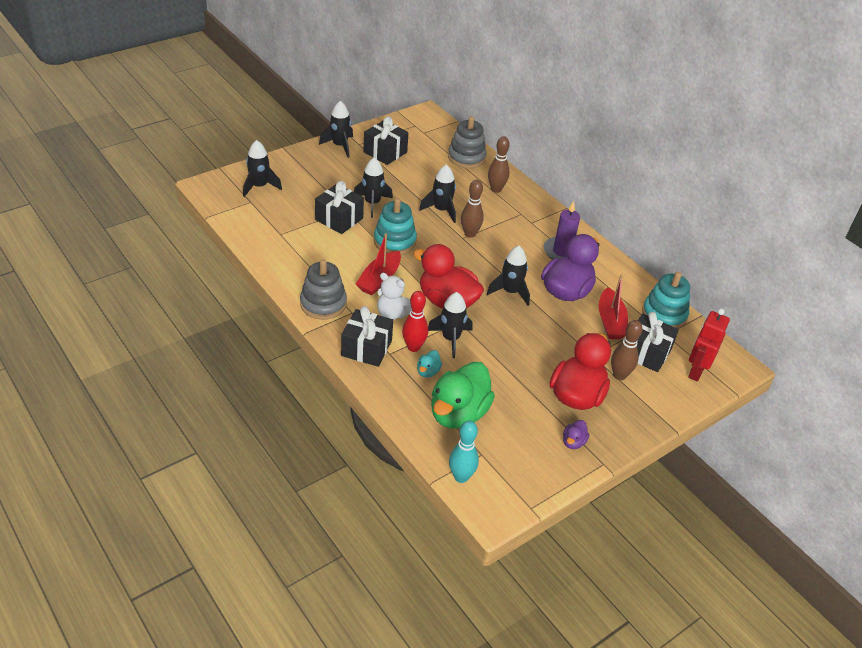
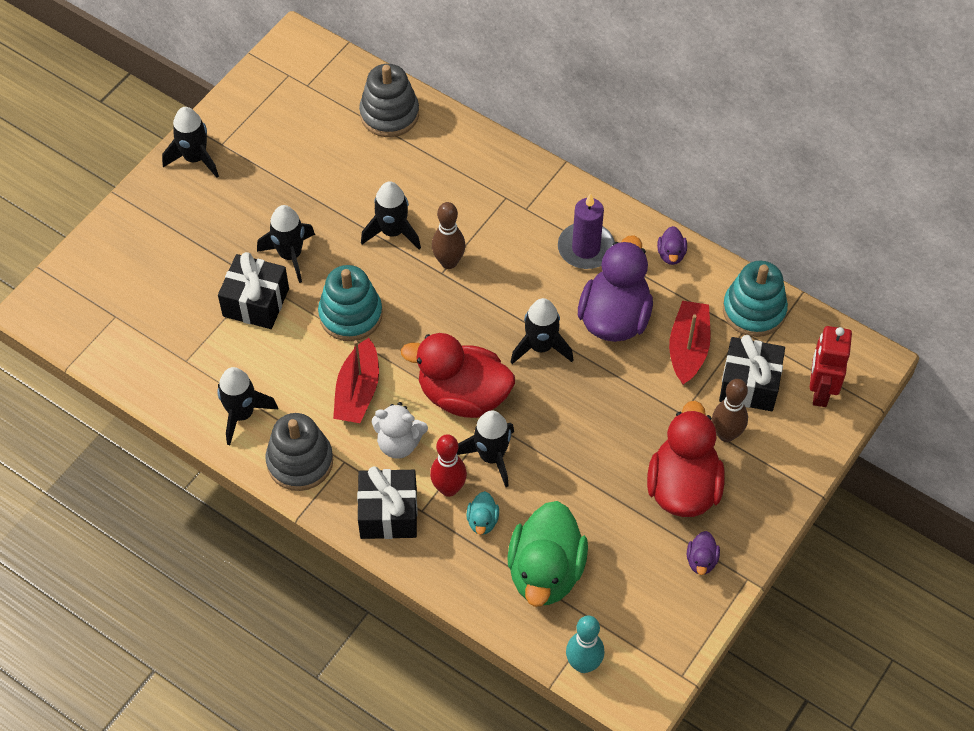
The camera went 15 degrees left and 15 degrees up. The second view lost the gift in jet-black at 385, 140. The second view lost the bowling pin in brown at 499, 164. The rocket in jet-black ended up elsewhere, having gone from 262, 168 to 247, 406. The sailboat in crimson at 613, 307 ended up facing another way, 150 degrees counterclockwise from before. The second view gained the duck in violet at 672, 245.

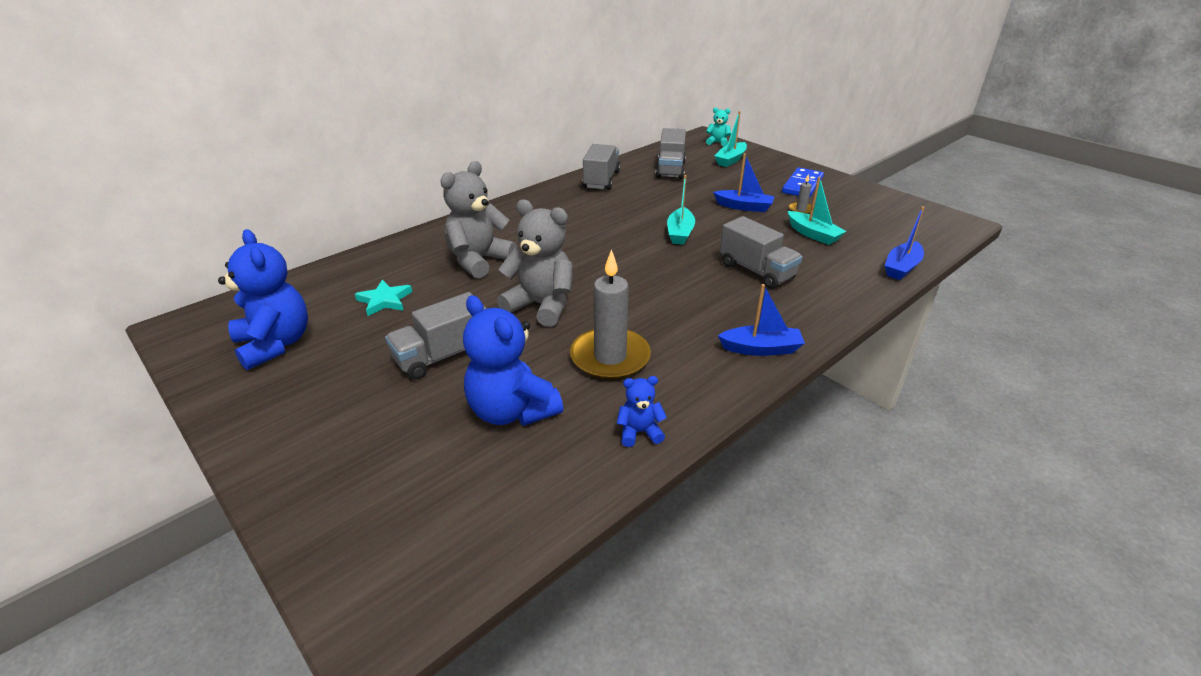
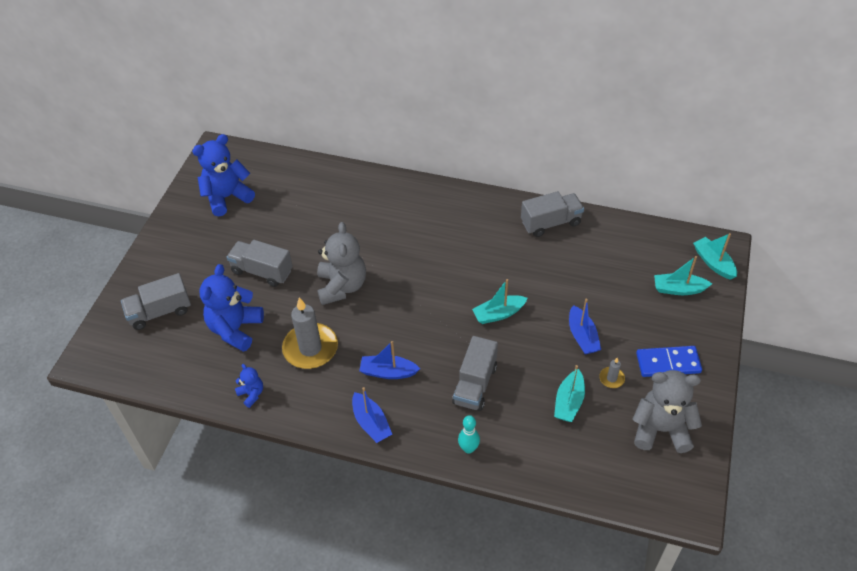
The camera went 60 degrees right and 15 degrees up. Where the teddy in turquoise stood at 718, 127, the sailboat in turquoise came to stand at 715, 256. The lorry in grey ended up elsewhere, having gone from 671, 154 to 156, 301. The teddy in grey ended up elsewhere, having gone from 478, 219 to 667, 411. The sailboat in blue ended up elsewhere, having gone from 905, 243 to 389, 360. The teddy in blue at 263, 299 ended up facing another way, 150 degrees counterclockwise from before. The second view lost the five-pointed star in turquoise at 383, 298. The second view gained the bowling pin in turquoise at 469, 434.

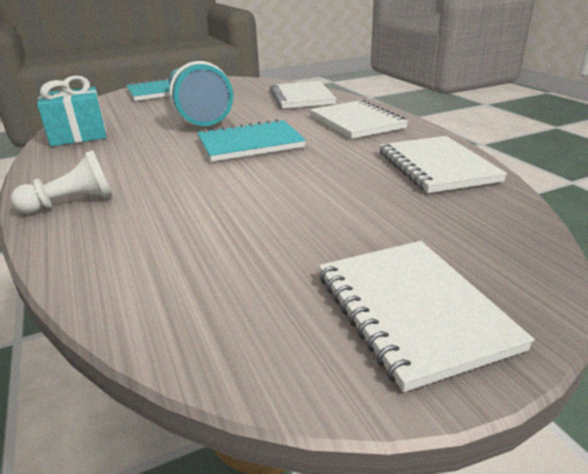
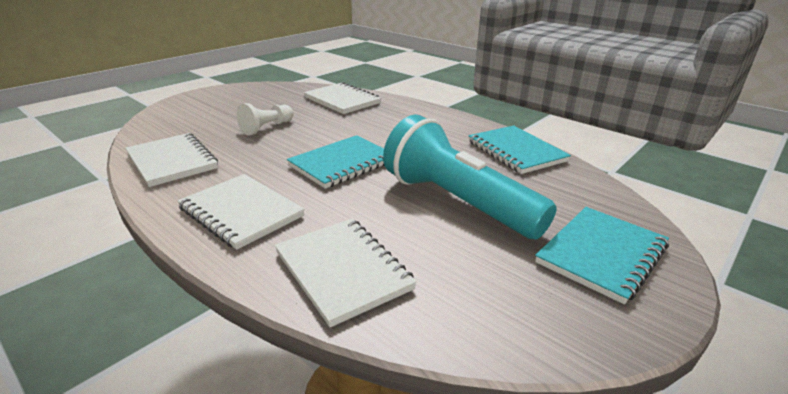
The camera went 155 degrees right and 0 degrees up. Where the gift in turquoise stood at 71, 110, the notebook in turquoise came to stand at 520, 149. The game pawn in white ended up elsewhere, having gone from 62, 182 to 265, 119. The notebook in white ended up elsewhere, having gone from 427, 316 to 343, 98.

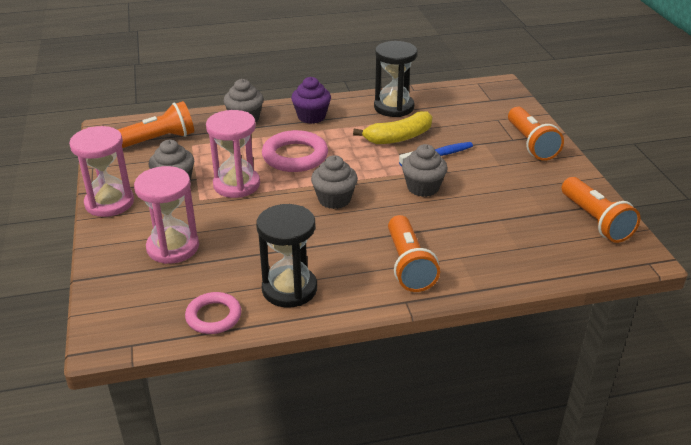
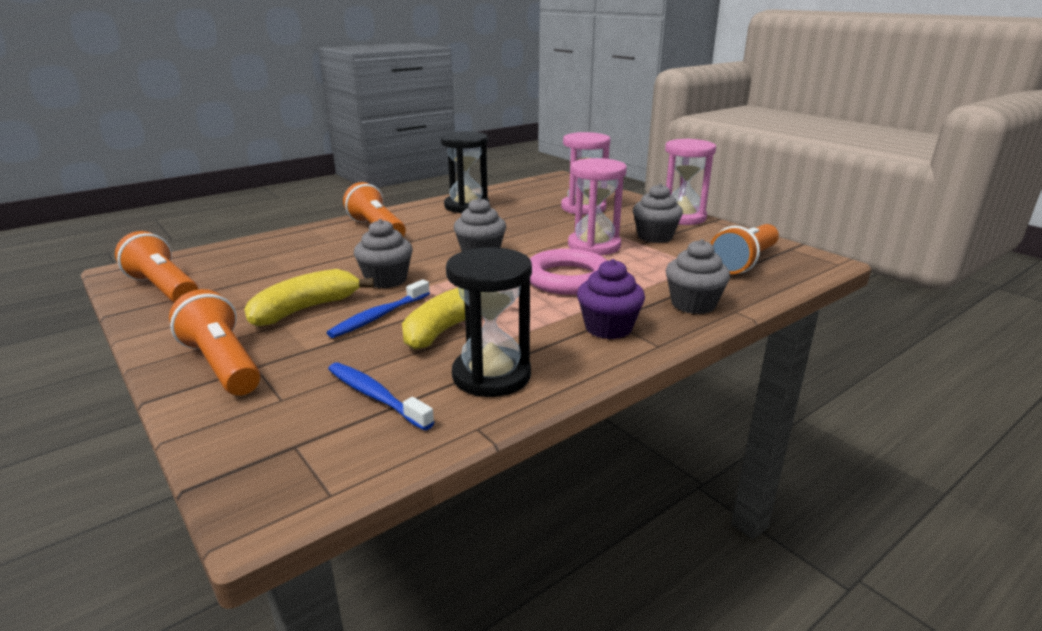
The camera went 155 degrees right and 10 degrees down. The second view lost the hoop in rose-pink at 213, 313. The second view gained the banana fruit in bright yellow at 309, 298. The second view gained the dental brush in blue at 381, 397.

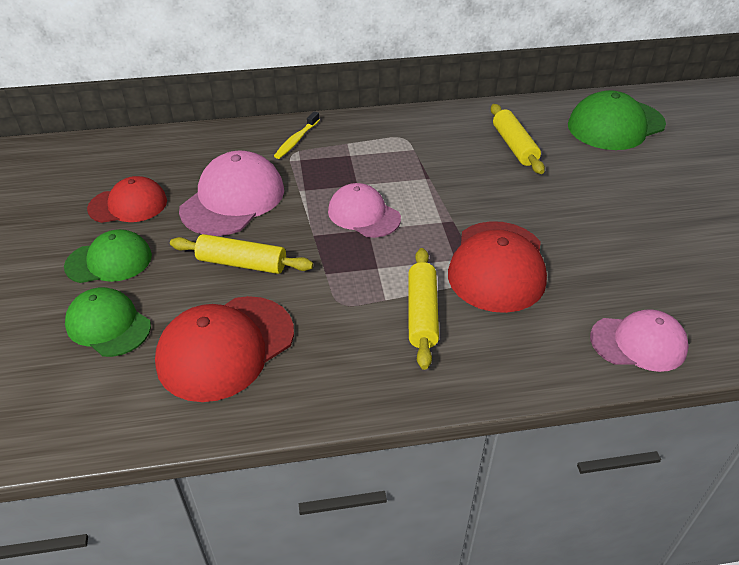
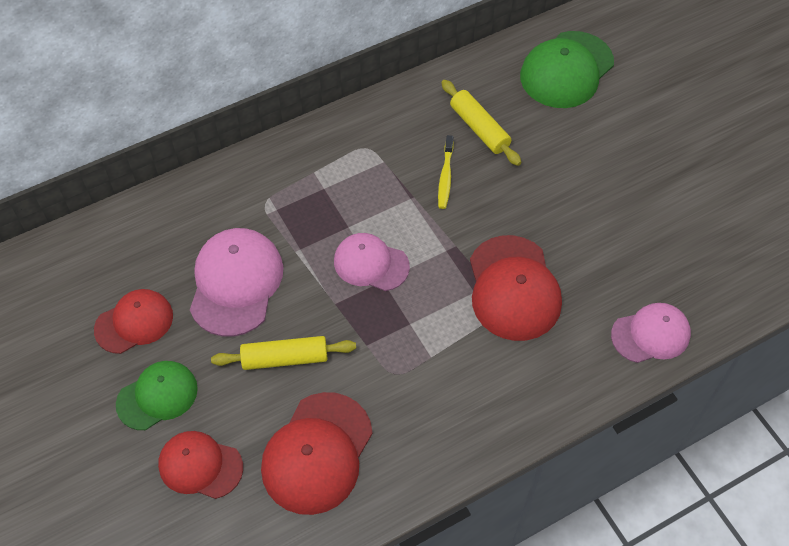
The camera went 20 degrees left and 15 degrees up. The dental brush in bright yellow ended up elsewhere, having gone from 297, 135 to 446, 172. The second view lost the dough roller in bright yellow at 423, 309. What was the cap in emerald at 108, 322 turned into the cap in crimson at 200, 465.

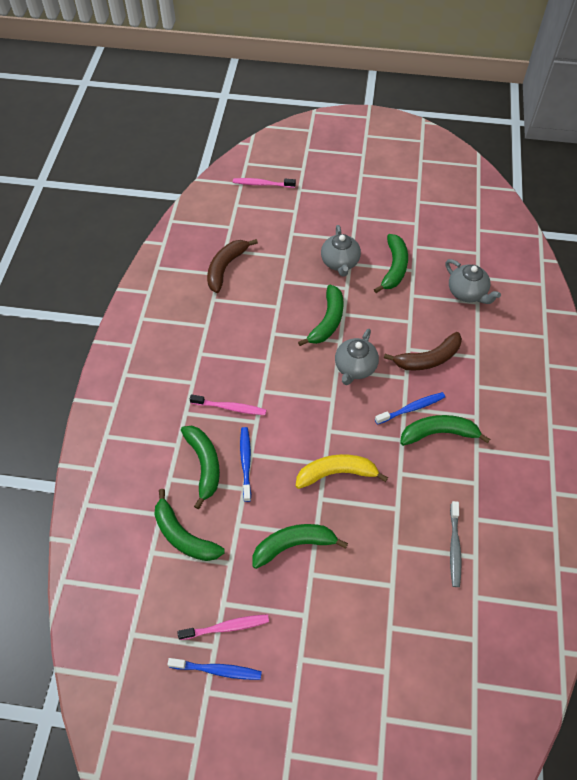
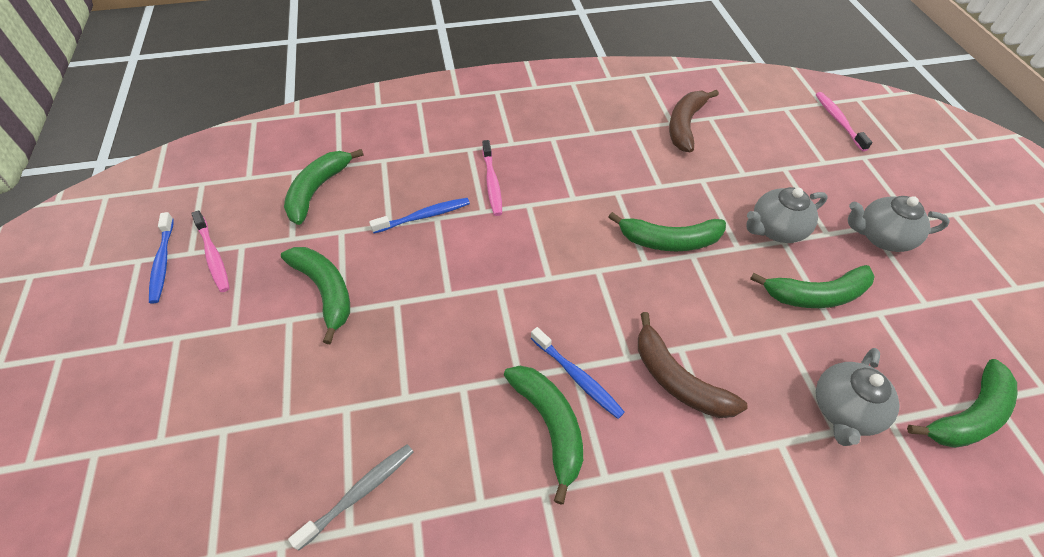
The camera went 70 degrees right and 5 degrees down. The banana fruit in brown at 232, 266 ended up facing another way, 75 degrees counterclockwise from before. The china teapot in grey ended up elsewhere, having gone from 357, 357 to 899, 224. The banana fruit in emerald ended up elsewhere, having gone from 200, 467 to 962, 403. The second view lost the banana fruit in bright yellow at 342, 471. The dental brush in grey at 456, 544 ended up facing another way, 150 degrees clockwise from before.

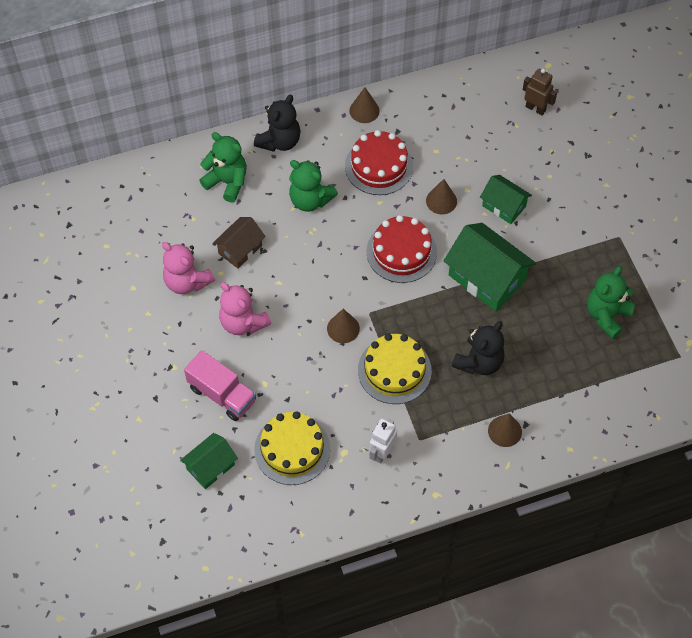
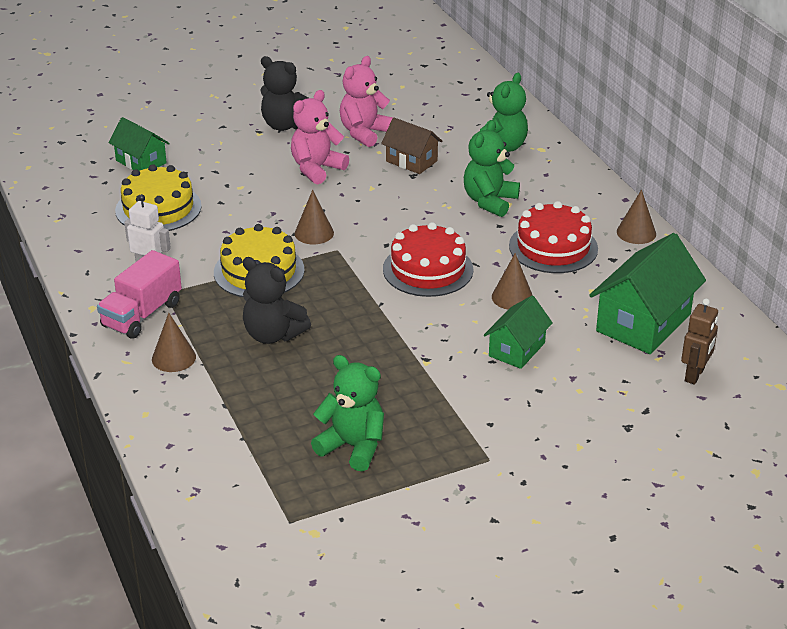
The camera went 85 degrees right and 25 degrees down. The teddy in jet-black ended up elsewhere, having gone from 277, 123 to 284, 93. The toy house in emerald ended up elsewhere, having gone from 490, 267 to 647, 293. The lorry in rose-pink ended up elsewhere, having gone from 220, 385 to 139, 294.

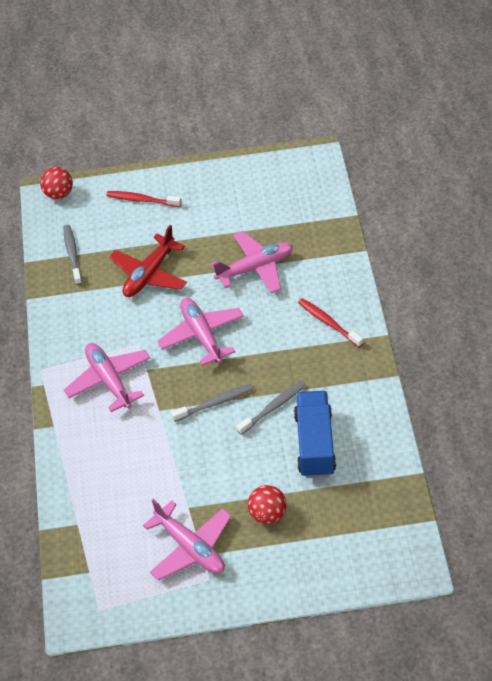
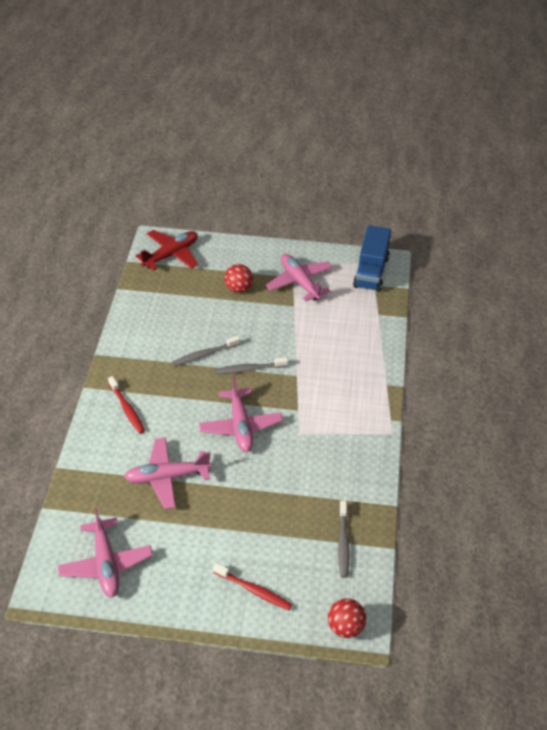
The camera went 170 degrees left and 5 degrees down. The toy plane in crimson ended up elsewhere, having gone from 148, 261 to 167, 250. The toy plane in rose-pink ended up elsewhere, having gone from 107, 377 to 105, 552. The lorry in blue ended up elsewhere, having gone from 315, 434 to 372, 258.

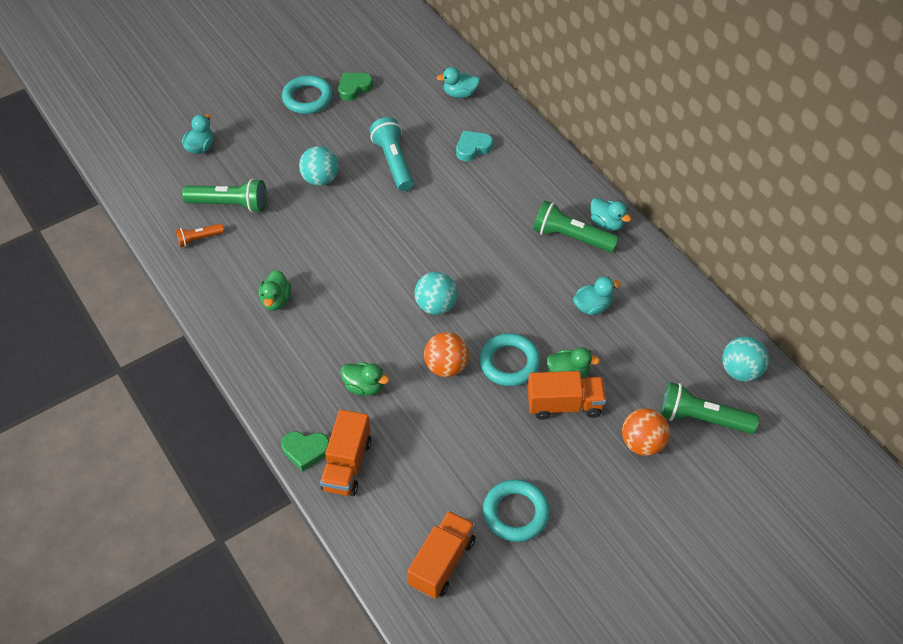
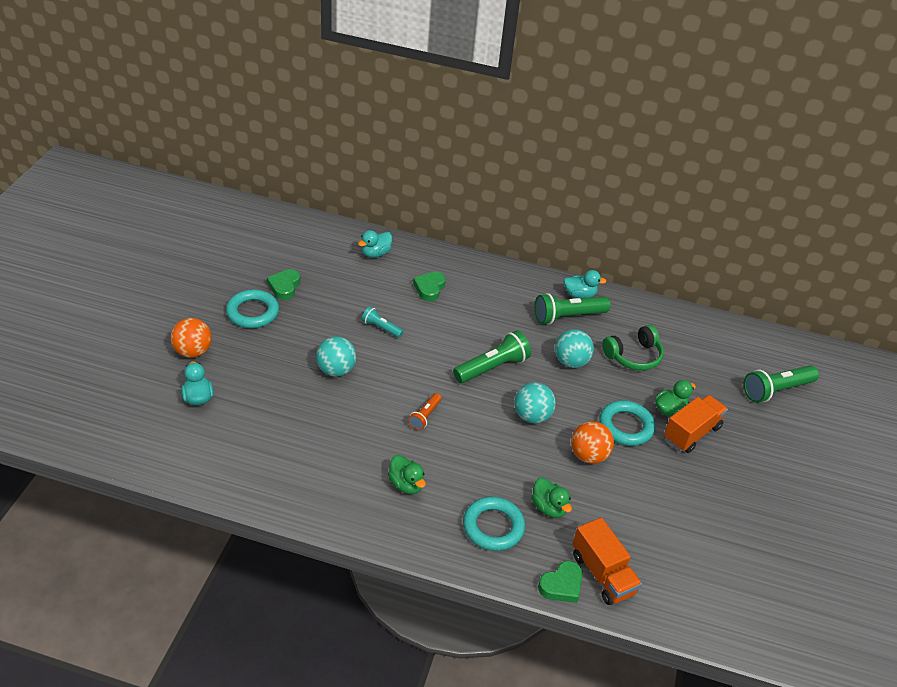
The camera went 45 degrees left and 10 degrees down. The size of the flashlight in turquoise at 392, 154 changed by a factor of 0.56. What was the love heart in turquoise at 474, 146 turned into the love heart in emerald at 429, 287. The flashlight in emerald ended up elsewhere, having gone from 224, 196 to 492, 356. The flashlight in bright orange ended up elsewhere, having gone from 200, 235 to 425, 411. Where the duck in turquoise stood at 597, 295, the headphones in emerald came to stand at 633, 348. The ball in turquoise ended up elsewhere, having gone from 745, 359 to 574, 348. The duck in emerald at 364, 379 ended up facing another way, 75 degrees clockwise from before. The ball in bright orange ended up elsewhere, having gone from 646, 432 to 191, 338. The hoop in turquoise ended up elsewhere, having gone from 516, 510 to 494, 524. The second view lost the lorry in bright orange at 441, 555.

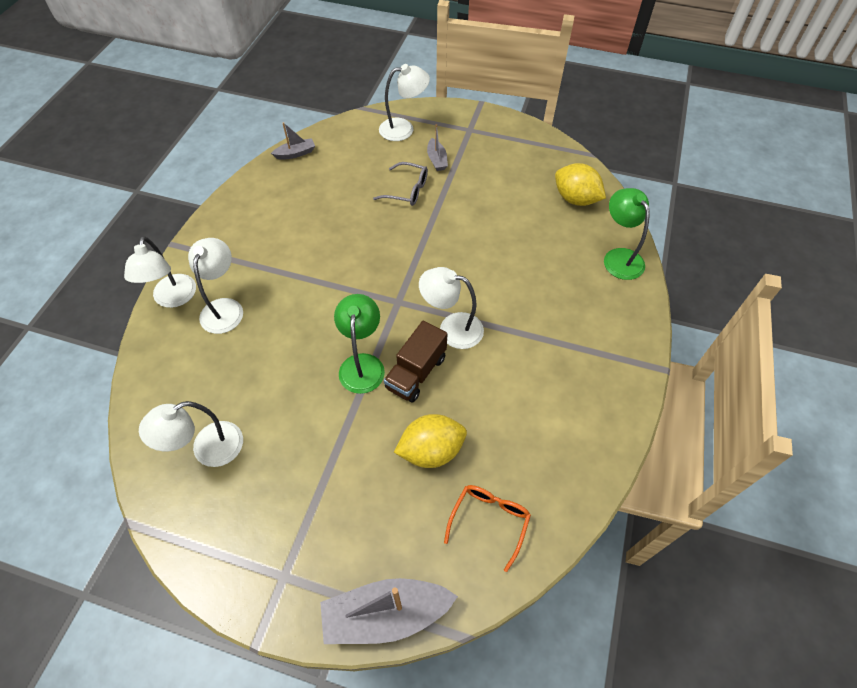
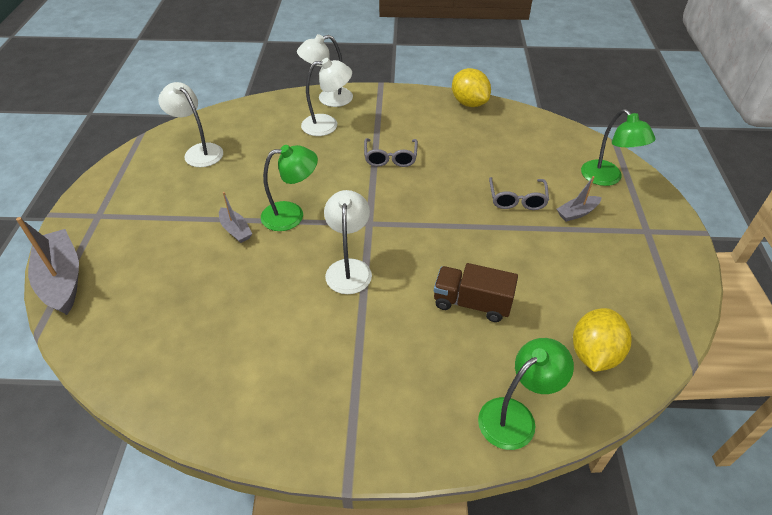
The camera went 75 degrees right and 10 degrees down. What was the reading lamp in white at 404, 102 turned into the reading lamp in emerald at 618, 147. The sailboat in grey ended up elsewhere, having gone from 293, 141 to 235, 217. The lorry in brown ended up elsewhere, having gone from 415, 361 to 476, 292. The toy lemon in bright yellow ended up elsewhere, having gone from 430, 441 to 471, 87. The second view lost the glasses in bright orange at 487, 528. The second view gained the glasses in grey at 391, 152.

